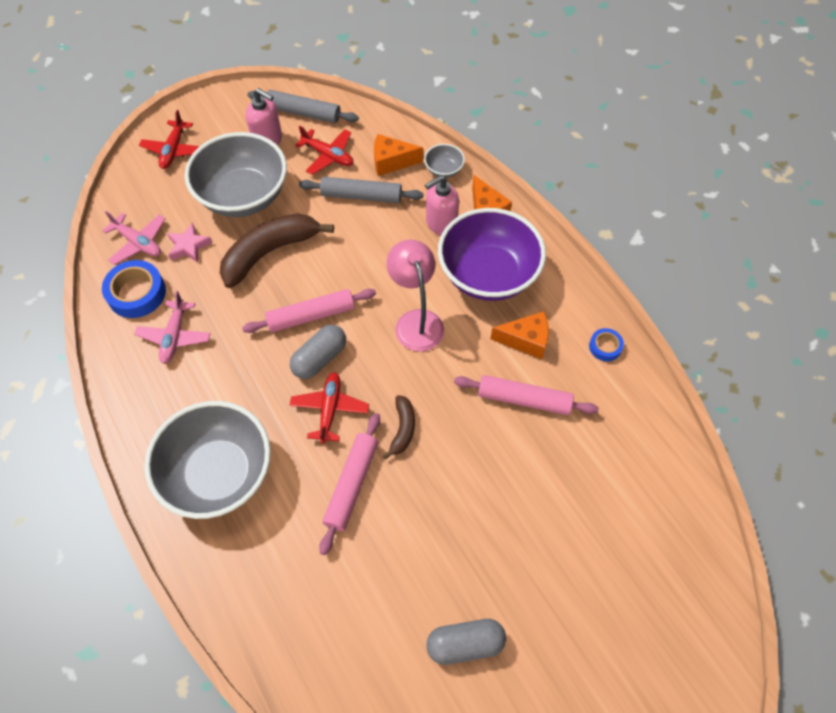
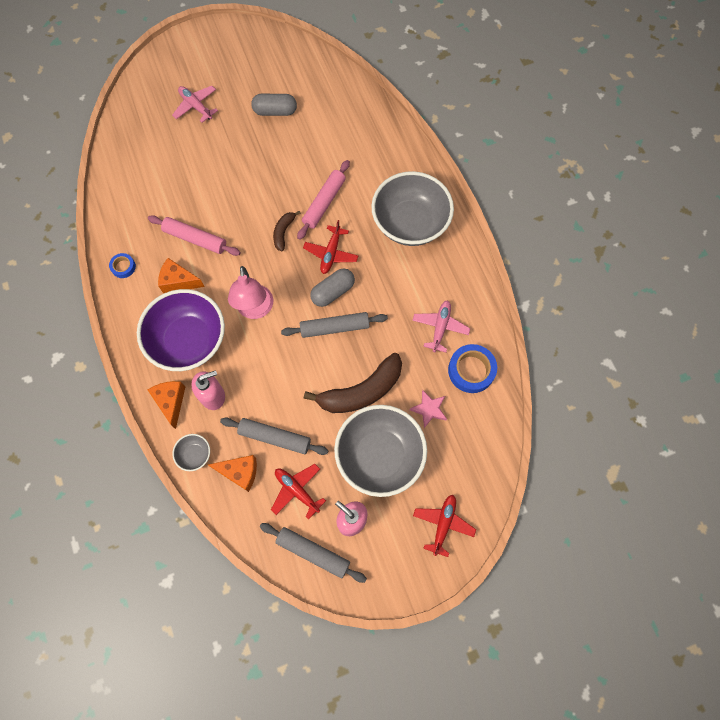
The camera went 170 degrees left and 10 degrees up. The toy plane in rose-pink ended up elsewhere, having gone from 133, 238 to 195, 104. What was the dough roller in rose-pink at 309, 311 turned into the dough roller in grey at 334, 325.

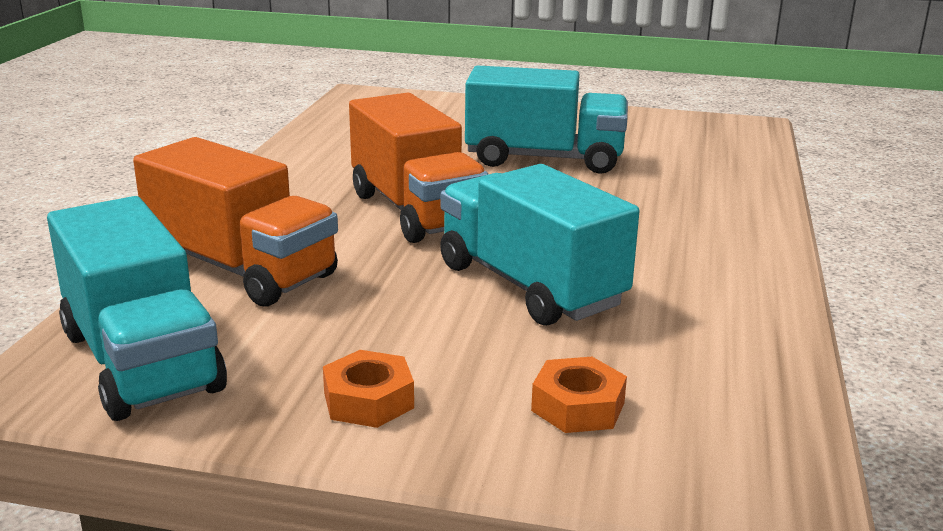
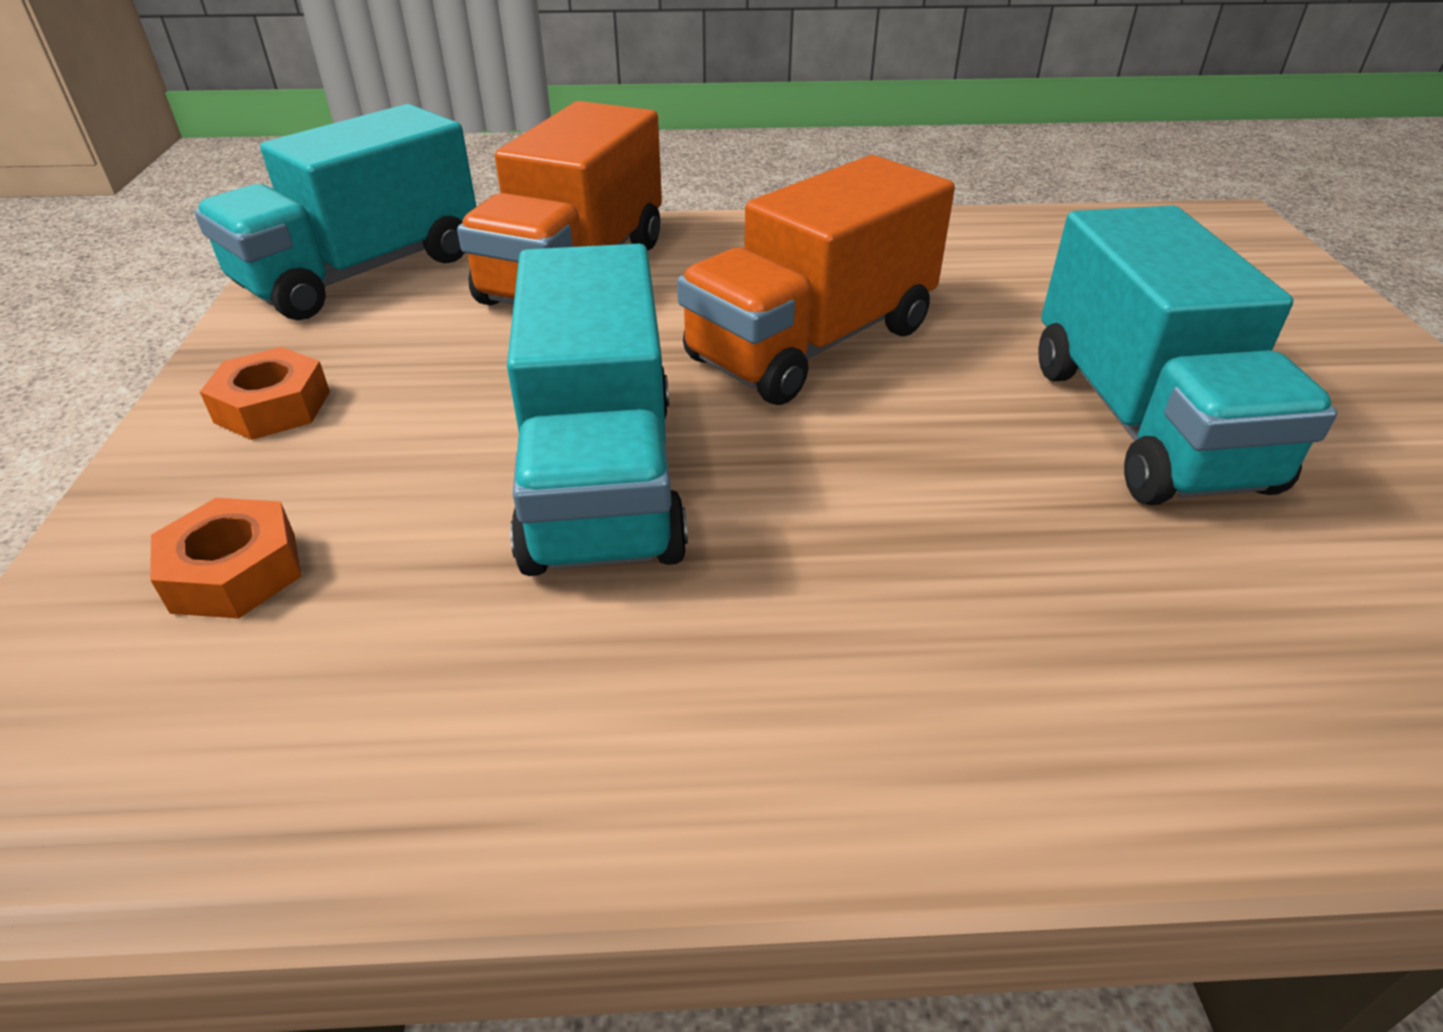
The camera went 75 degrees right and 15 degrees up. The lorry in turquoise at 540, 245 ended up facing another way, 135 degrees clockwise from before.

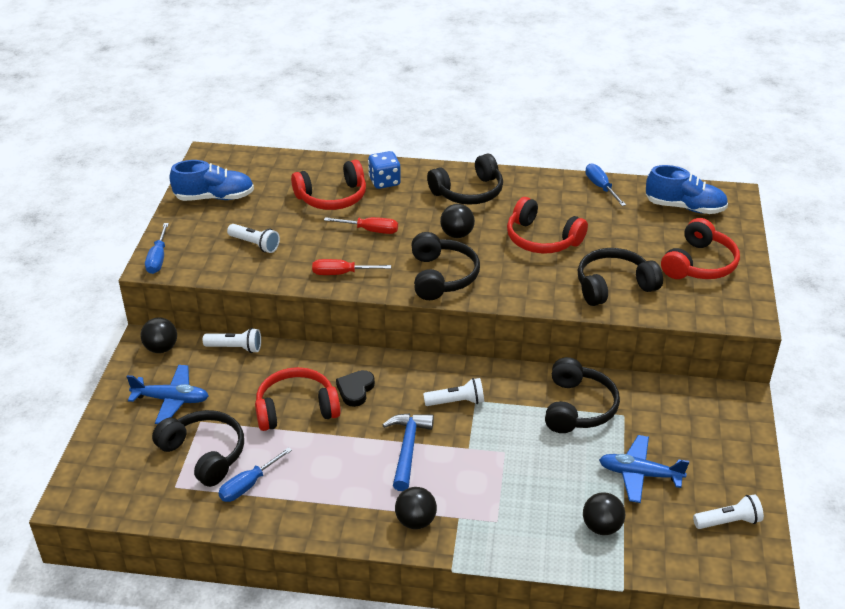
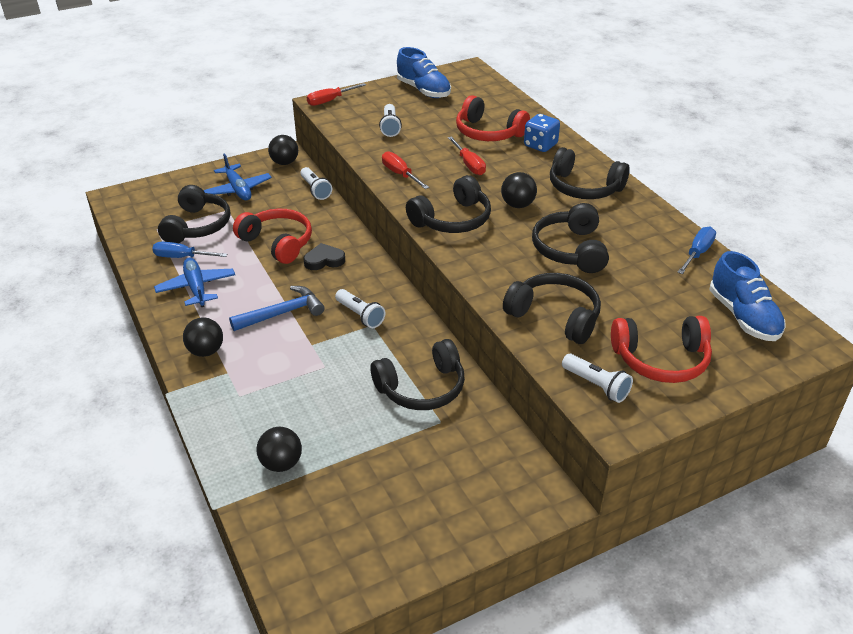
The camera went 55 degrees right and 0 degrees up. What was the headphones in crimson at 547, 225 turned into the headphones in jet-black at 570, 238. What was the flat screwdriver in blue at 157, 248 turned into the flat screwdriver in crimson at 336, 94. The toy plane in blue ended up elsewhere, having gone from 644, 469 to 194, 282. The flashlight in white ended up elsewhere, having gone from 728, 511 to 597, 378.

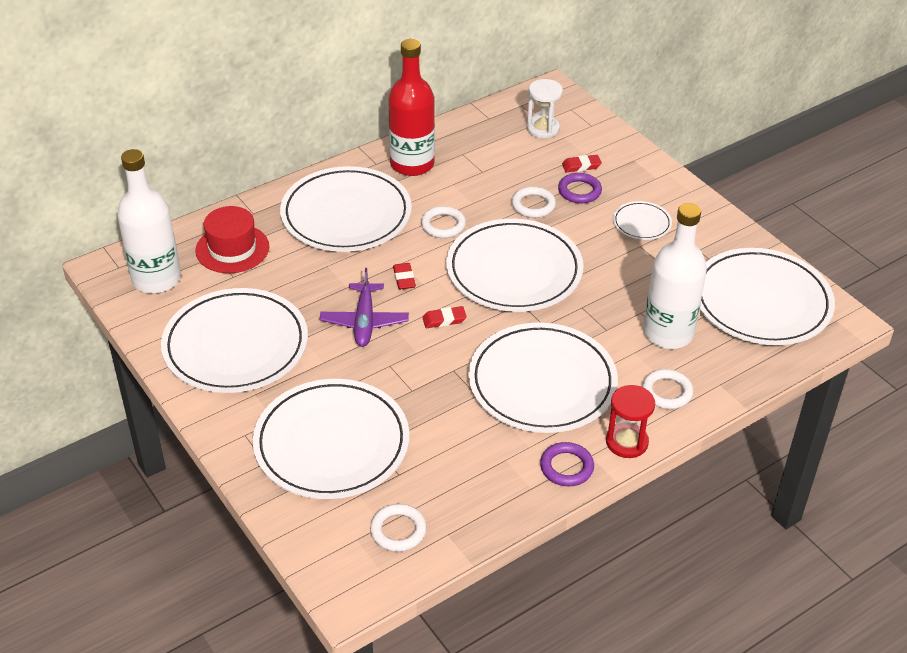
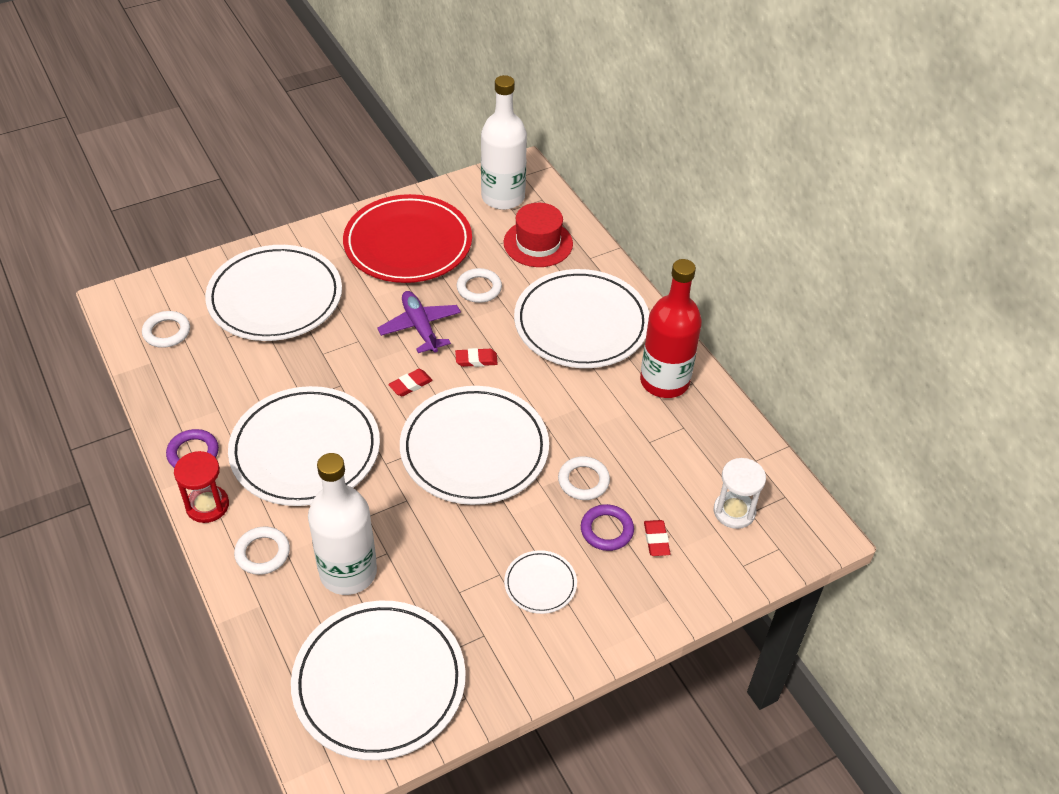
The camera went 95 degrees right and 5 degrees up. The hoop in white ended up elsewhere, having gone from 443, 222 to 479, 285. The toy plane in violet at 364, 307 ended up facing another way, 60 degrees clockwise from before. What was the flat dish in white at 234, 340 turned into the flat dish in crimson at 407, 238. The gum eraser in crimson at 444, 317 ended up facing another way, 60 degrees clockwise from before.

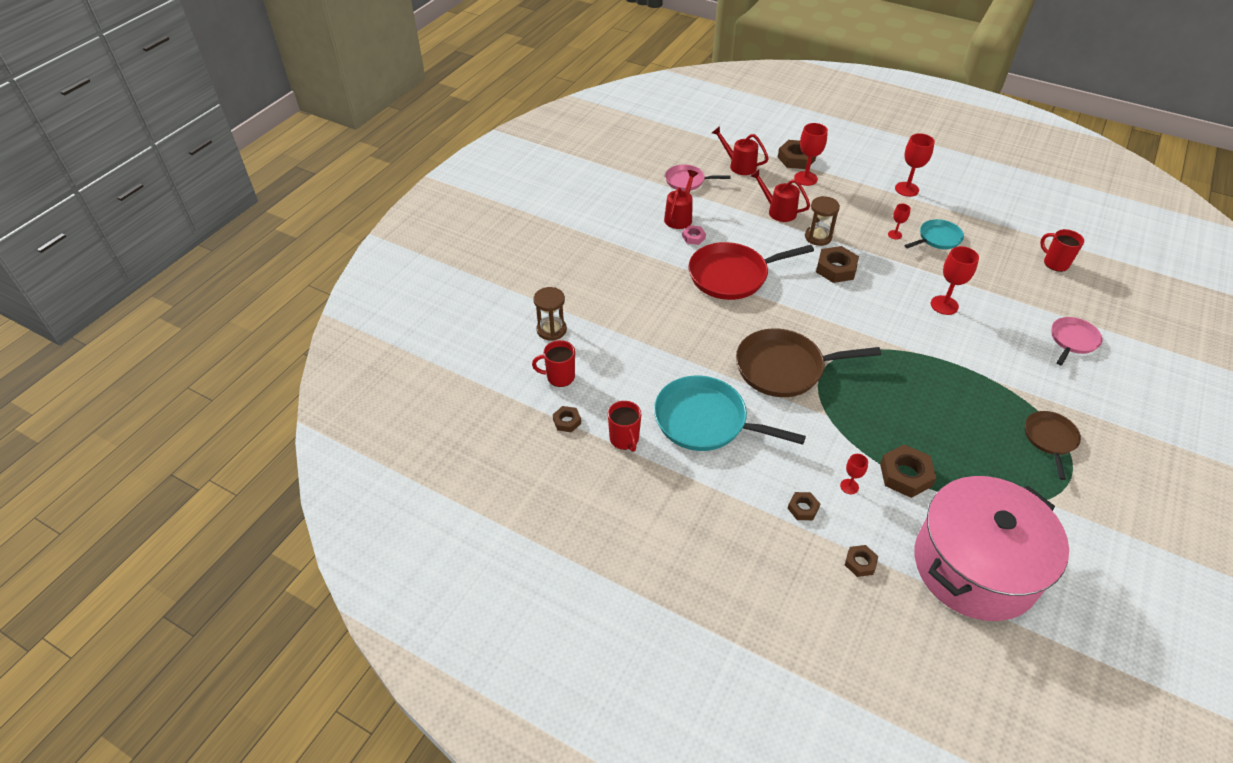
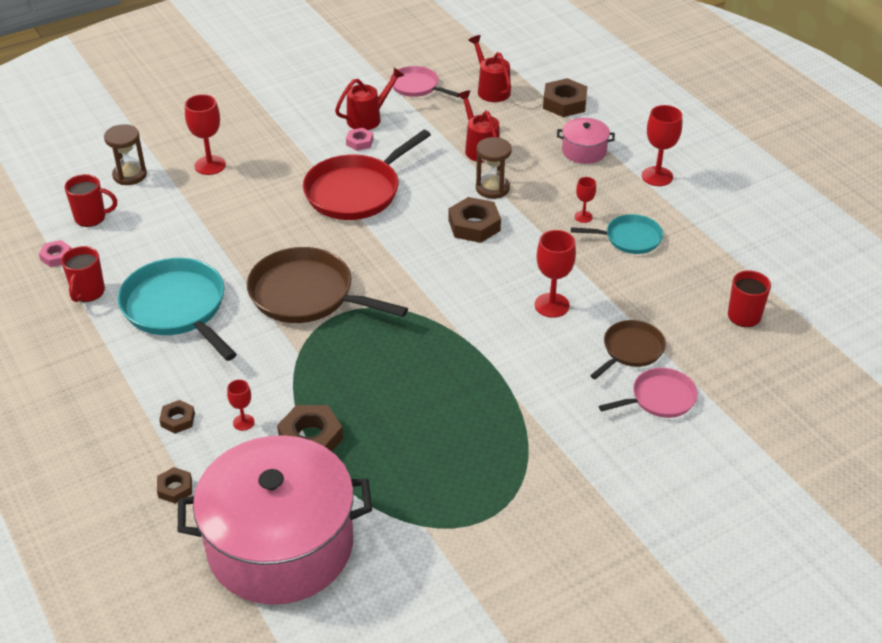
The camera went 30 degrees right and 5 degrees down. The goblet in crimson ended up elsewhere, having gone from 811, 154 to 205, 134. The skillet in crimson at 751, 271 ended up facing another way, 60 degrees counterclockwise from before. The tea mug in crimson at 553, 363 ended up facing another way, 150 degrees clockwise from before. What was the hexagon nut in brown at 567, 419 turned into the hexagon nut in rose-pink at 55, 253. The skillet in brown ended up elsewhere, having gone from 1053, 445 to 628, 349. The second view gained the cooking pot in rose-pink at 586, 141.

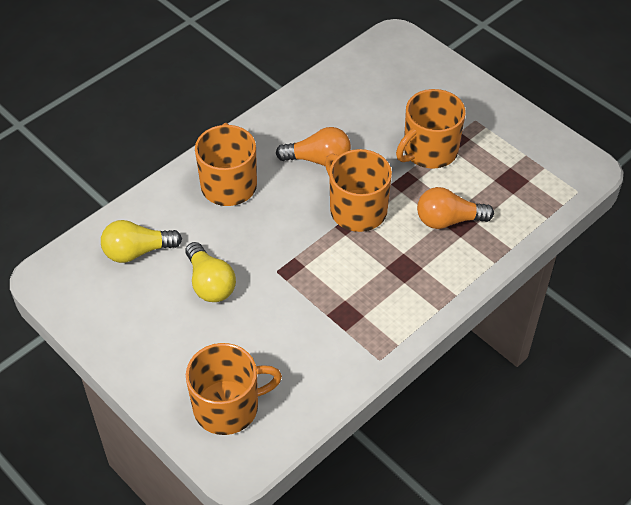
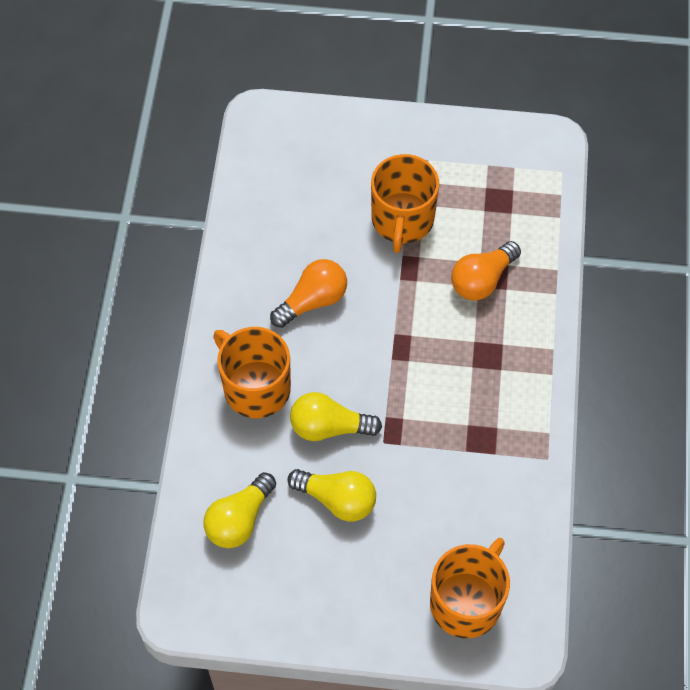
The camera went 40 degrees left and 10 degrees up. The second view lost the tea mug in bright orange at 358, 190. The second view gained the lightbulb in bright yellow at 336, 416.

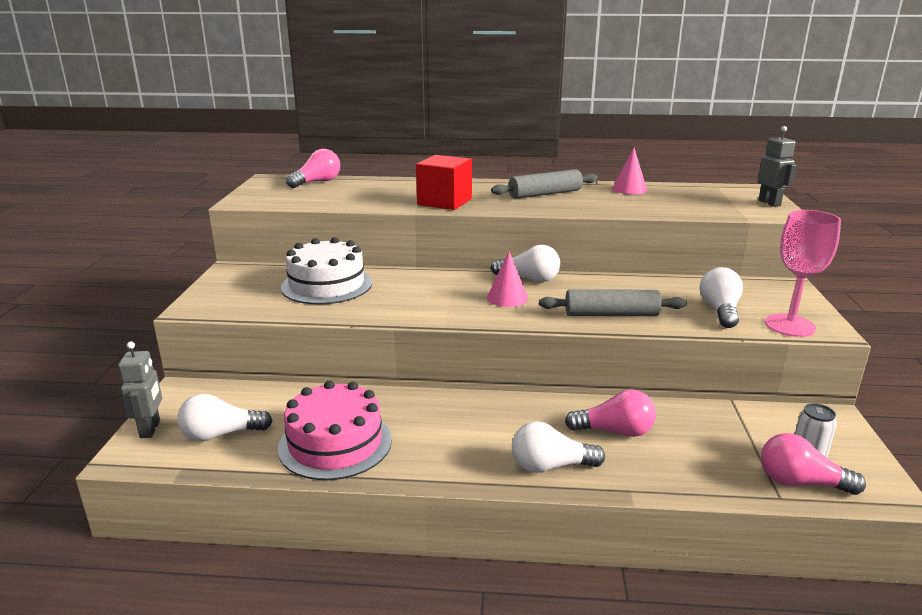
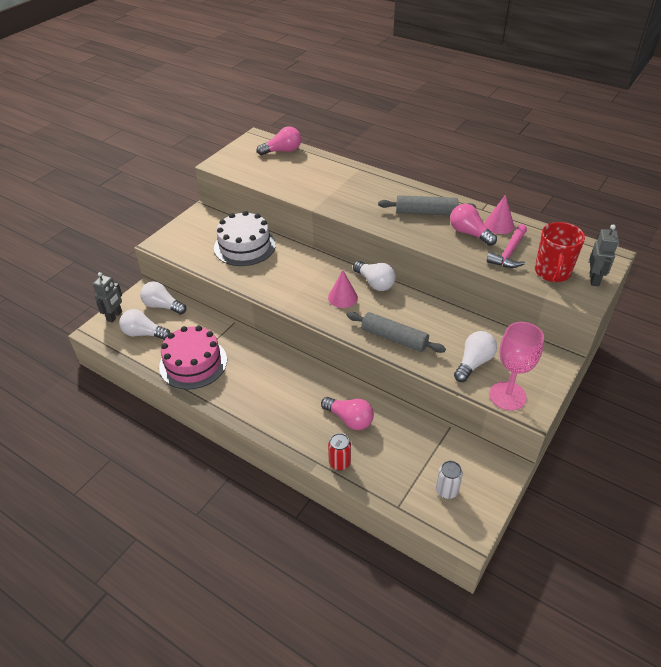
The camera went 30 degrees right and 20 degrees up. The second view lost the cube in crimson at 444, 182. The lightbulb in white ended up elsewhere, having gone from 558, 447 to 163, 297. The lightbulb in rose-pink ended up elsewhere, having gone from 813, 464 to 473, 225. The second view gained the tea mug in crimson at 560, 252. The second view gained the carpenter's hammer in rose-pink at 507, 246. The second view gained the can in crimson at 339, 451.

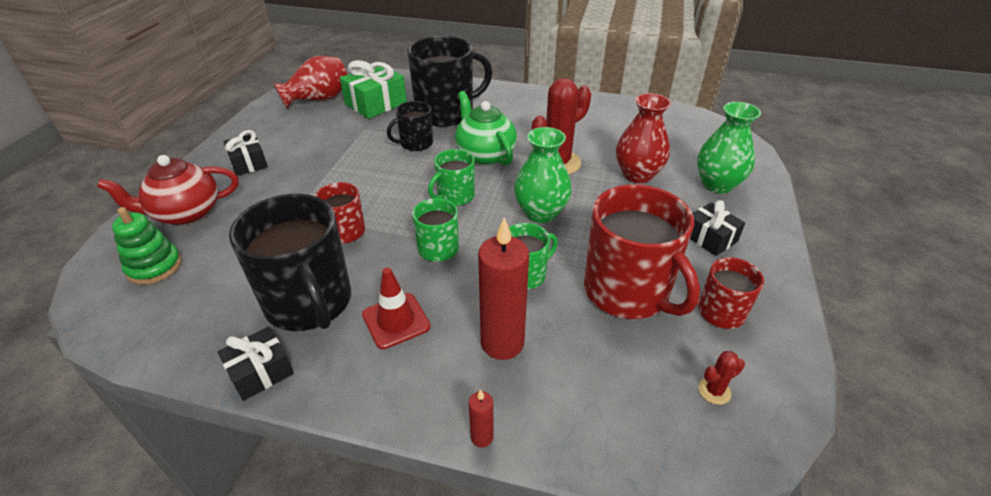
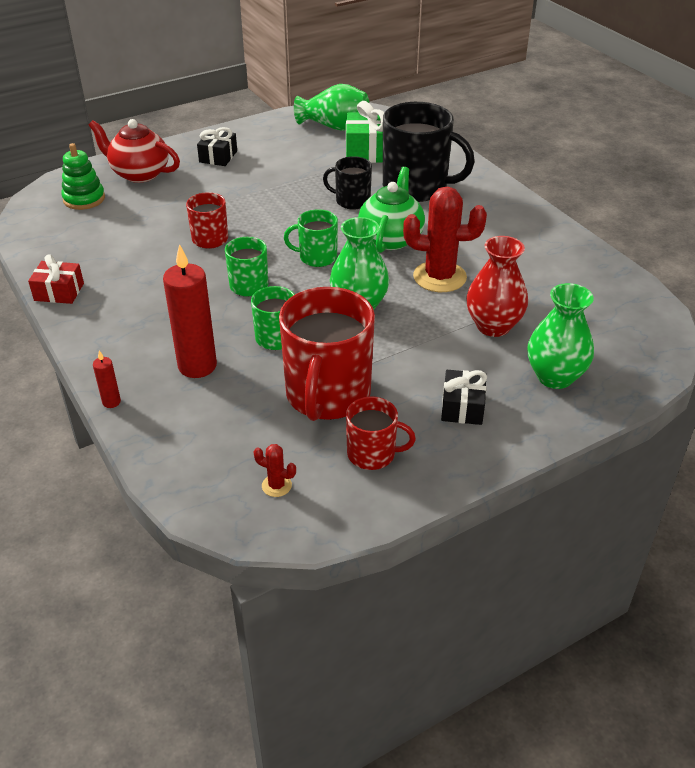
The camera went 45 degrees right and 0 degrees up. What was the tall vase in crimson at 310, 82 turned into the tall vase in emerald at 331, 107. The second view lost the tea mug in jet-black at 290, 262. The second view lost the road cone in crimson at 396, 308. What was the gift in jet-black at 256, 364 turned into the gift in crimson at 56, 279.

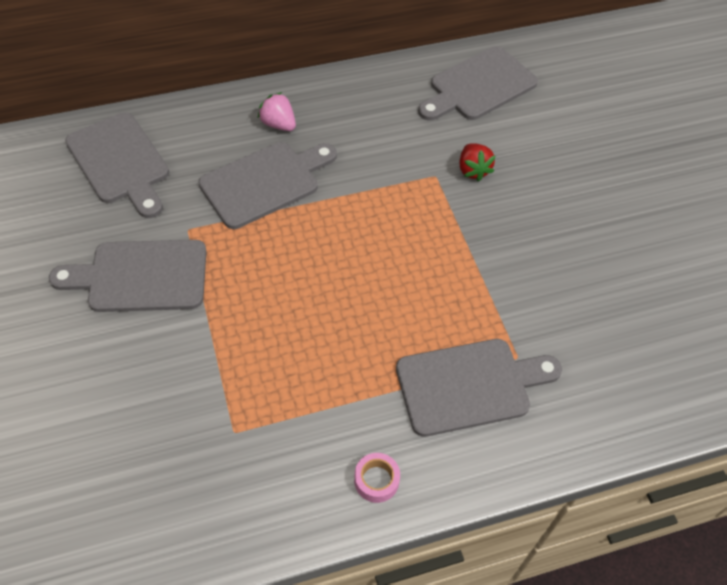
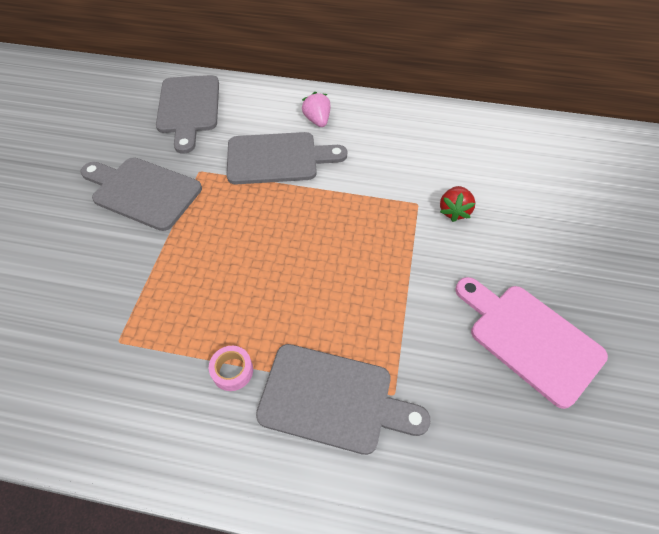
The camera went 30 degrees right and 0 degrees up. The second view lost the cutting board in grey at 478, 83. The tape in rose-pink ended up elsewhere, having gone from 377, 478 to 231, 368. The second view gained the cutting board in rose-pink at 531, 343.

